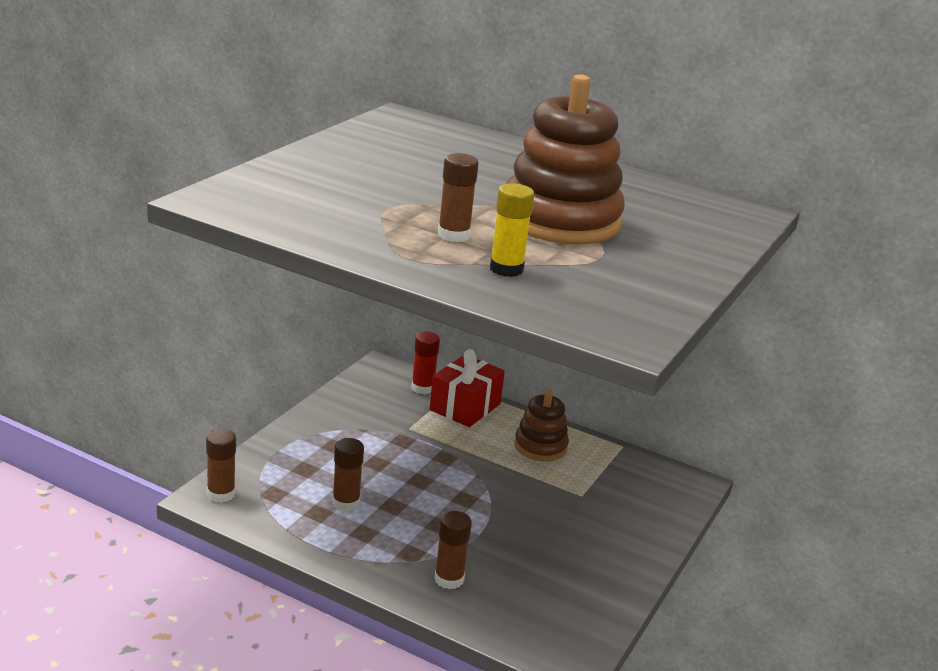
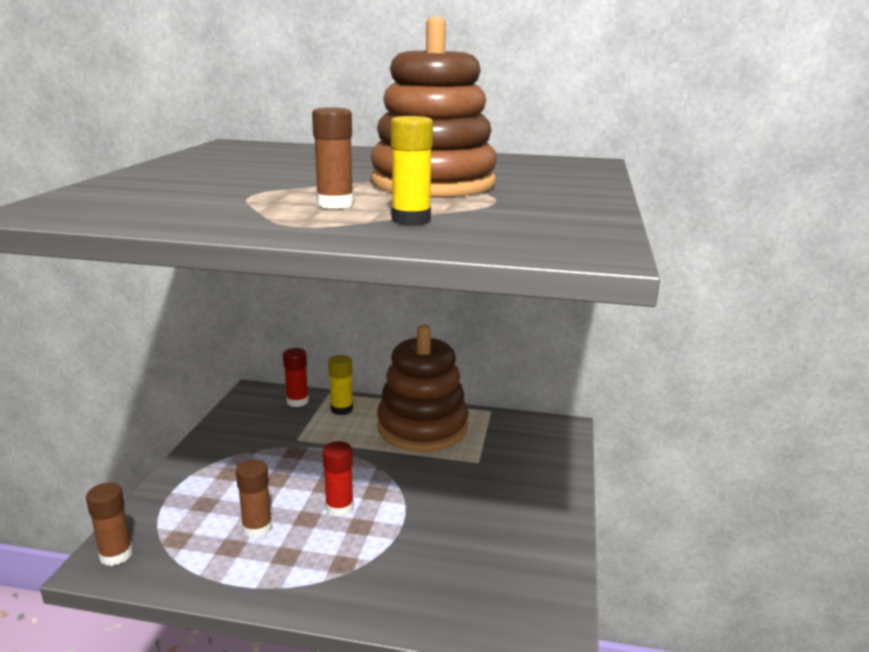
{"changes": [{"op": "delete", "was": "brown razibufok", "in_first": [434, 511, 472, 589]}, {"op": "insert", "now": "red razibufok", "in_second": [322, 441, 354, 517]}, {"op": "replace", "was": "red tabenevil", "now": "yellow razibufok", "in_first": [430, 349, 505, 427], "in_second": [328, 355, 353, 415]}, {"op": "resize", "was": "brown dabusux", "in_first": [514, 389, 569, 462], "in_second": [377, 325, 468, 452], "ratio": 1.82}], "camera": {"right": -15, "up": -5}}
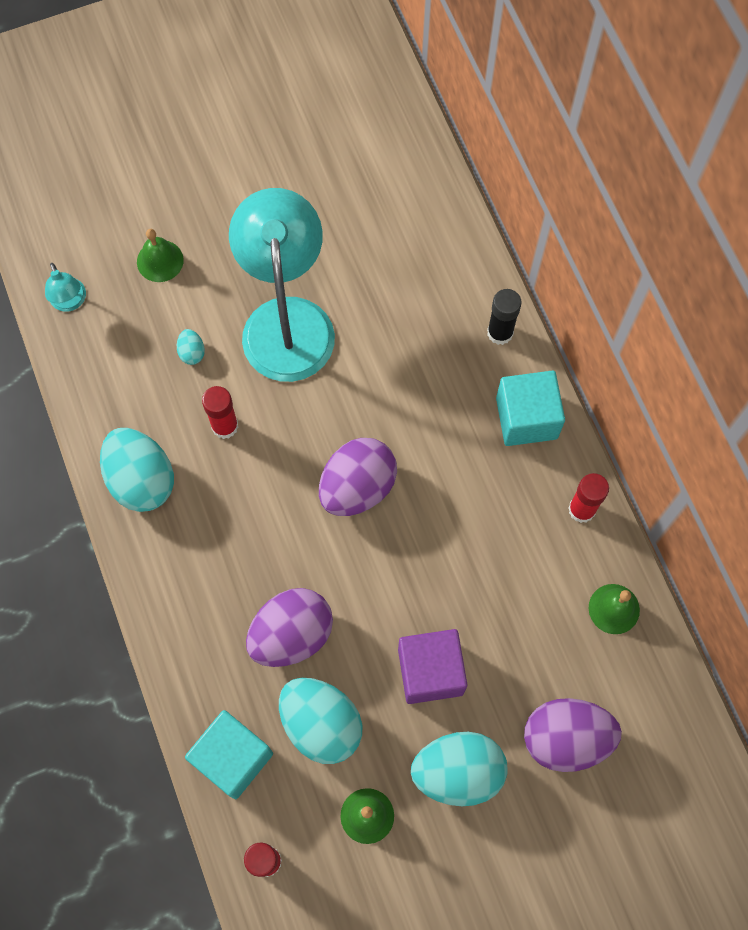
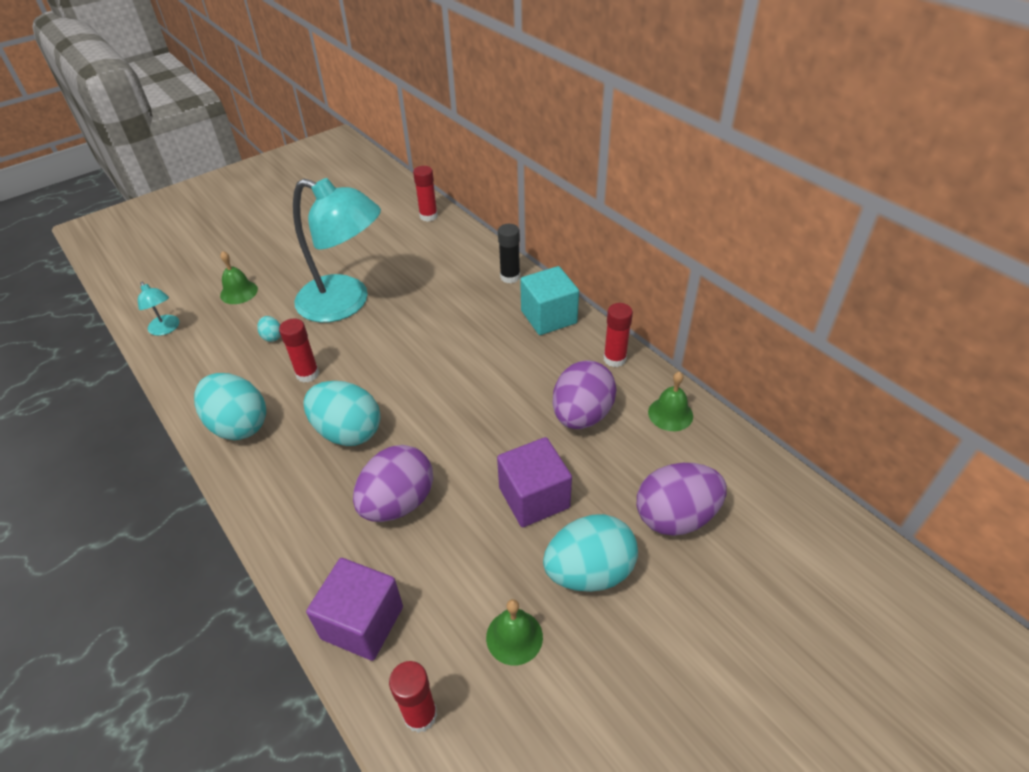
{"changes": [{"op": "insert", "now": "red razibufok", "in_second": [413, 166, 438, 222]}, {"op": "move", "was": "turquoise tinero", "in_first": [279, 678, 362, 764], "in_second": [303, 381, 381, 446]}, {"op": "move", "was": "purple tinero", "in_first": [319, 438, 397, 516], "in_second": [552, 360, 617, 429]}, {"op": "recolor", "was": "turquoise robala", "now": "purple robala", "in_first": [185, 710, 273, 799], "in_second": [306, 558, 403, 661]}, {"op": "rotate", "was": "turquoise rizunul", "in_first": [229, 188, 335, 382], "in_second": [293, 178, 381, 323], "clockwise": 135}], "camera": {"right": -15, "up": -25}}
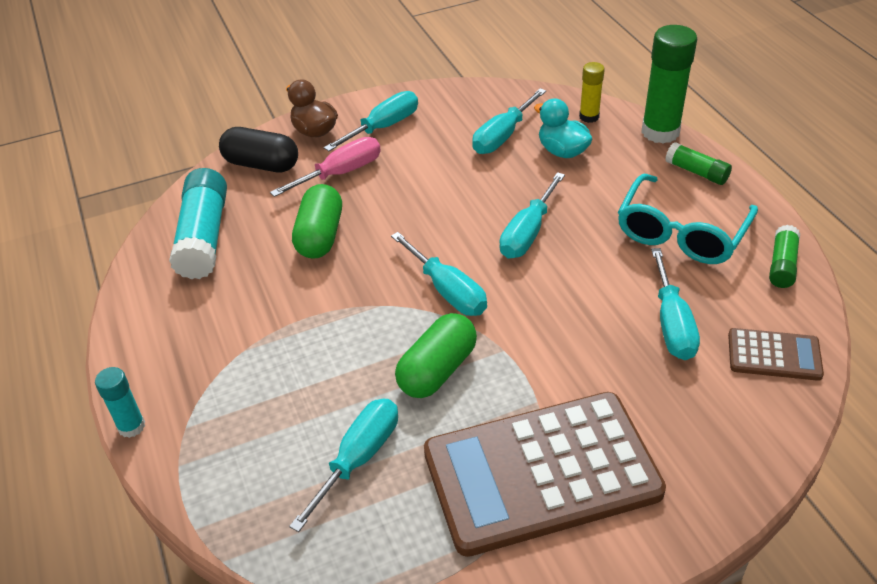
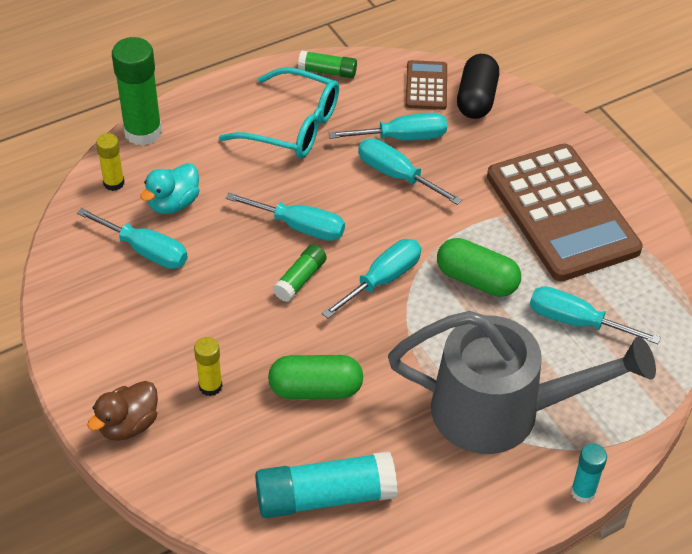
{"changes": [{"op": "insert", "now": "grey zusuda", "in_second": [388, 311, 656, 454]}, {"op": "move", "was": "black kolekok", "in_first": [219, 127, 298, 173], "in_second": [457, 54, 499, 119]}, {"op": "move", "was": "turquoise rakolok", "in_first": [324, 91, 418, 151], "in_second": [358, 139, 462, 205]}, {"op": "move", "was": "green razibufok", "in_first": [665, 142, 732, 185], "in_second": [273, 244, 327, 302]}, {"op": "replace", "was": "pink rakolok", "now": "yellow razibufok", "in_first": [270, 137, 381, 197], "in_second": [194, 337, 222, 396]}], "camera": {"right": -100, "up": 5}}
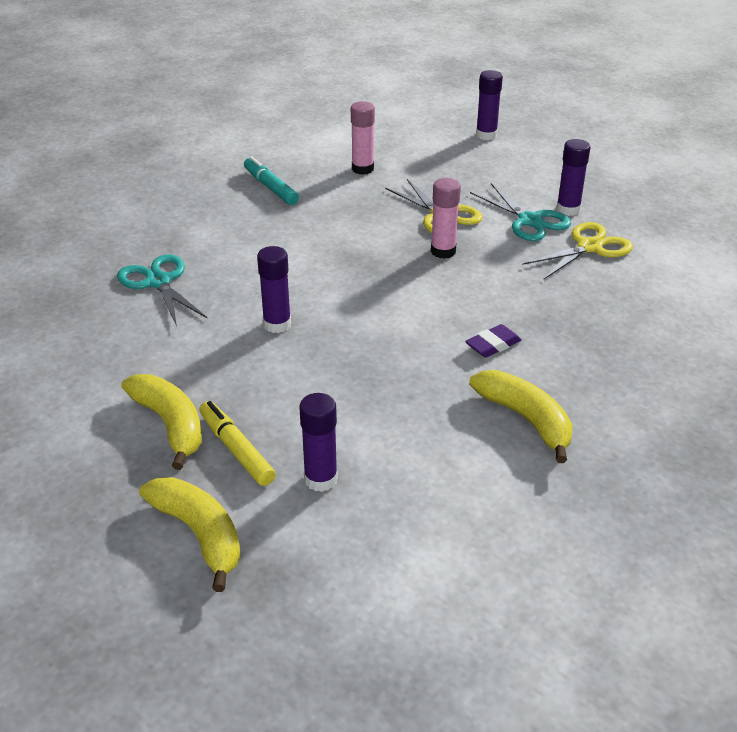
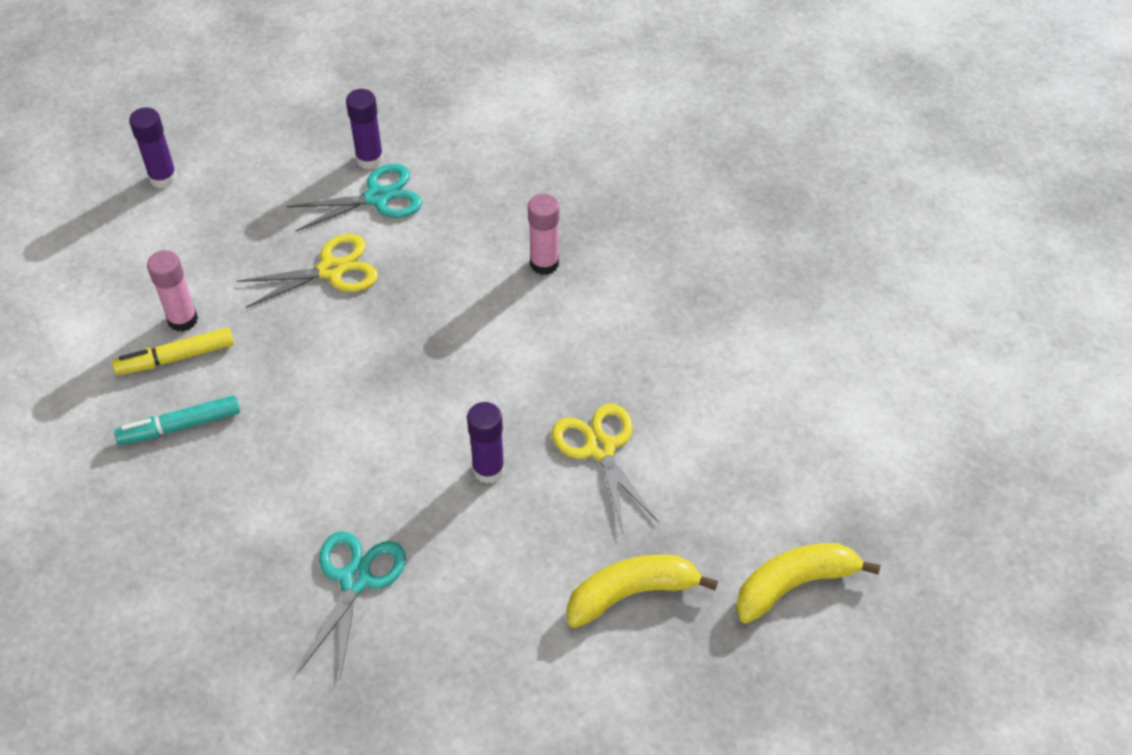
{"changes": [{"op": "delete", "was": "purple razibufok", "in_first": [299, 393, 338, 492]}, {"op": "delete", "was": "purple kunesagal", "in_first": [465, 324, 521, 357]}, {"op": "delete", "was": "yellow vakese", "in_first": [469, 370, 573, 463]}, {"op": "move", "was": "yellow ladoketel", "in_first": [200, 401, 276, 486], "in_second": [112, 328, 234, 375]}, {"op": "move", "was": "pink razibufok", "in_first": [431, 178, 461, 259], "in_second": [528, 194, 559, 275]}, {"op": "move", "was": "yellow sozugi", "in_first": [522, 222, 633, 280], "in_second": [552, 403, 659, 532]}, {"op": "rotate", "was": "turquoise sozugi", "in_first": [117, 254, 208, 326], "in_second": [300, 531, 406, 678], "clockwise": 120}], "camera": {"right": -75, "up": 15}}
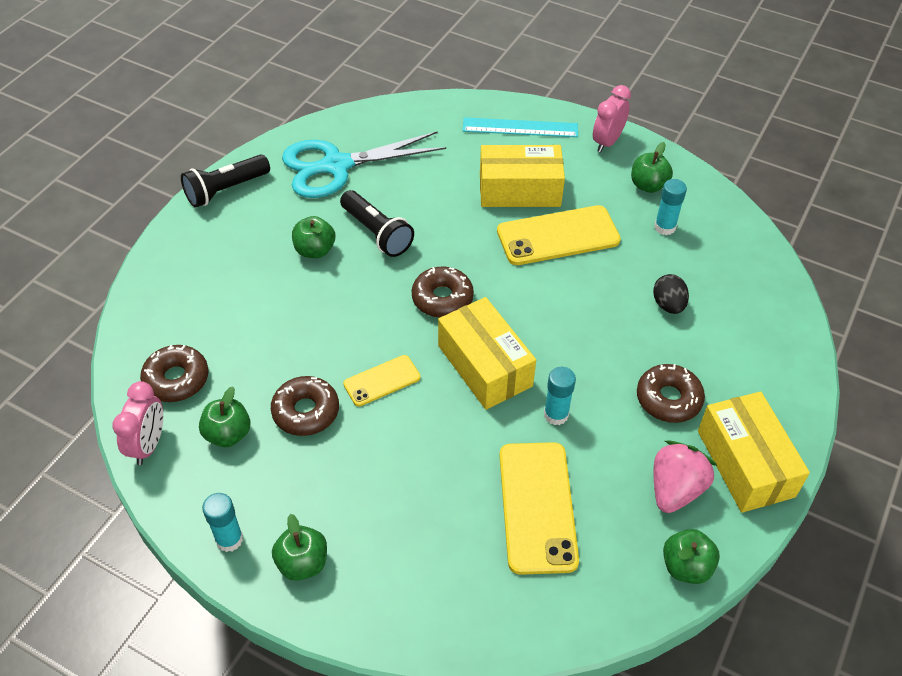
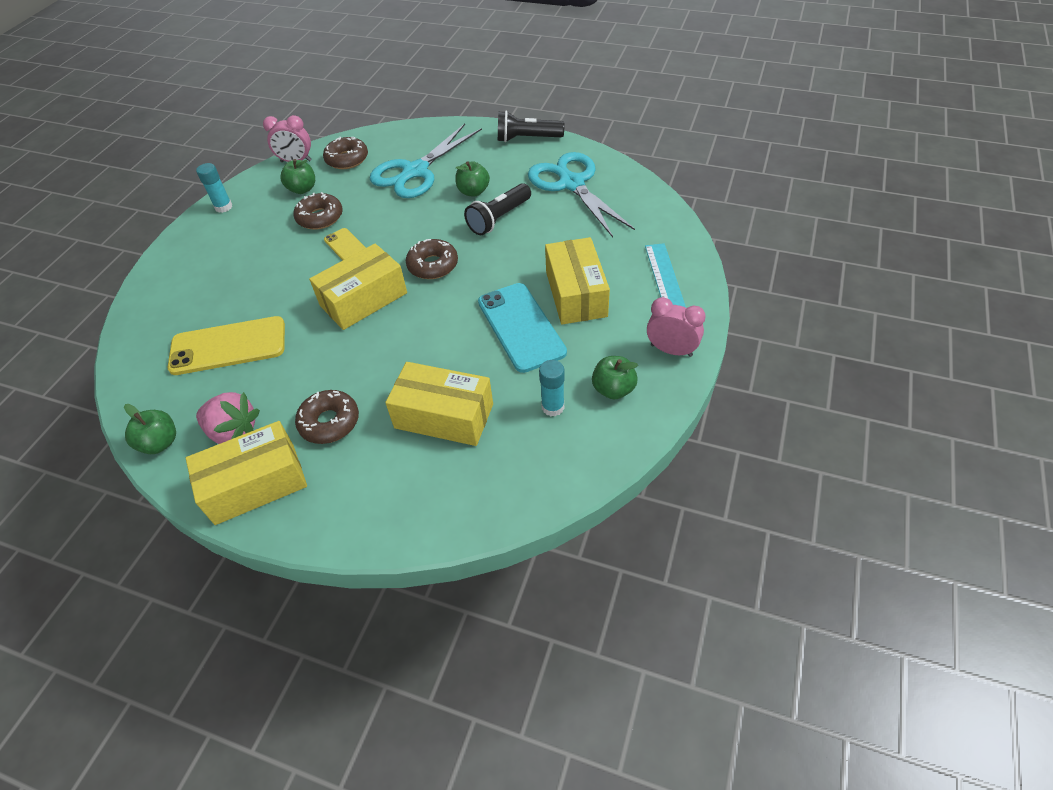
{"changes": [{"op": "delete", "was": "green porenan", "in_first": [272, 514, 327, 581]}, {"op": "delete", "was": "turquoise razibufok", "in_first": [544, 367, 576, 425]}, {"op": "insert", "now": "turquoise sozugi", "in_second": [370, 124, 482, 198]}, {"op": "replace", "was": "black tinero", "now": "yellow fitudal", "in_first": [653, 274, 689, 314], "in_second": [385, 362, 493, 446]}, {"op": "recolor", "was": "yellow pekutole", "now": "turquoise pekutole", "in_first": [497, 205, 621, 265], "in_second": [478, 283, 567, 373]}, {"op": "rotate", "was": "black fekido", "in_first": [181, 154, 270, 208], "in_second": [498, 111, 564, 142], "clockwise": -45}], "camera": {"right": 85, "up": 0}}
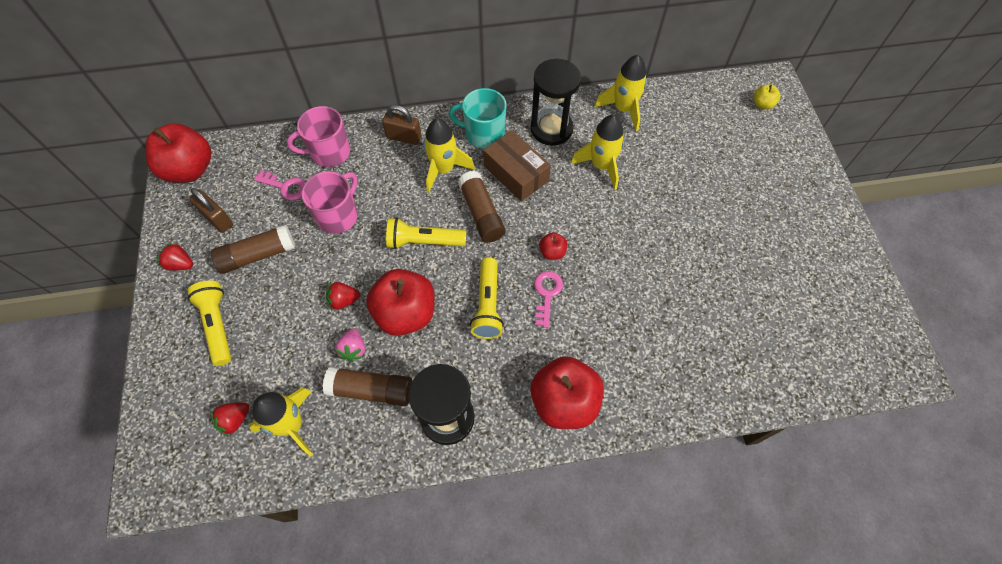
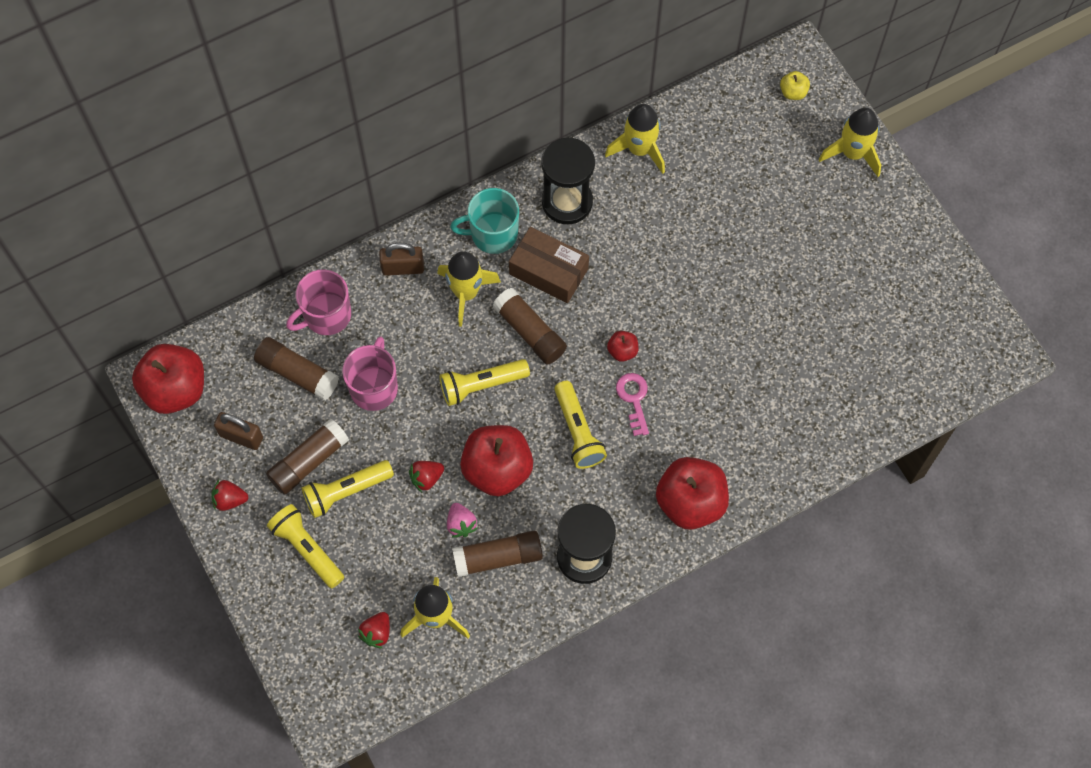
{"changes": [{"op": "insert", "now": "yellow fekido", "in_second": [301, 460, 394, 518]}, {"op": "move", "was": "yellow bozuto", "in_first": [571, 115, 625, 190], "in_second": [819, 108, 881, 177]}, {"op": "replace", "was": "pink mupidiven", "now": "brown razibufok", "in_first": [254, 170, 306, 200], "in_second": [254, 337, 339, 400]}], "camera": {"right": -20, "up": 5}}
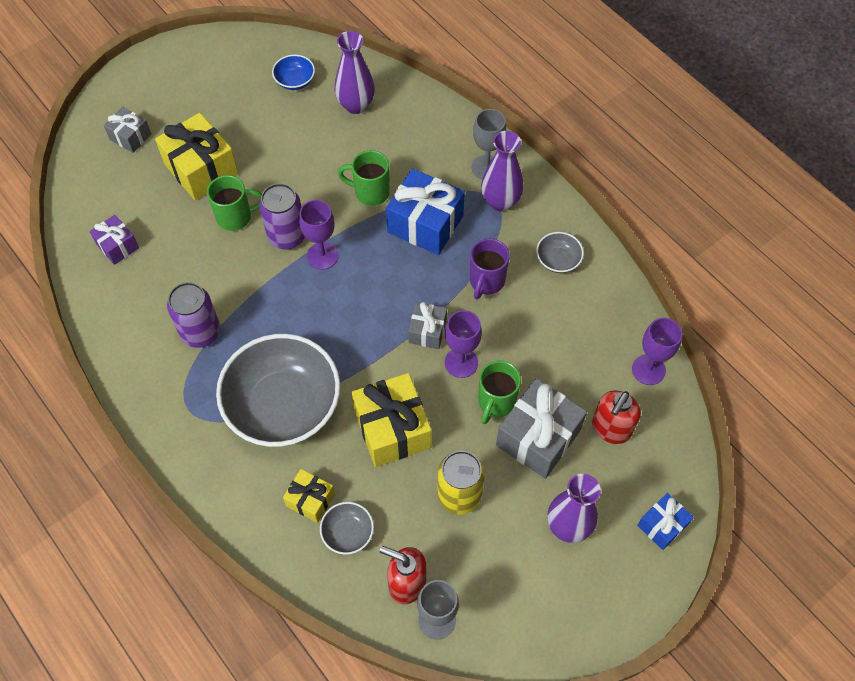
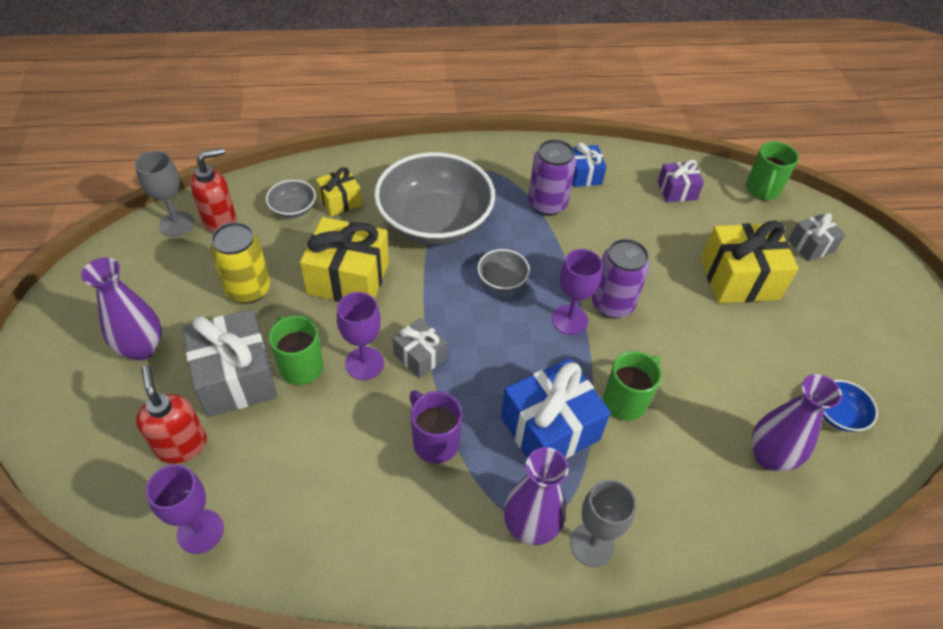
{"changes": [{"op": "move", "was": "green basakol", "in_first": [207, 175, 262, 231], "in_second": [746, 141, 799, 200]}, {"op": "move", "was": "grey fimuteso", "in_first": [536, 232, 584, 273], "in_second": [478, 249, 530, 292]}, {"op": "move", "was": "blue tabenevil", "in_first": [637, 493, 694, 550], "in_second": [572, 142, 606, 187]}], "camera": {"right": 120, "up": -10}}
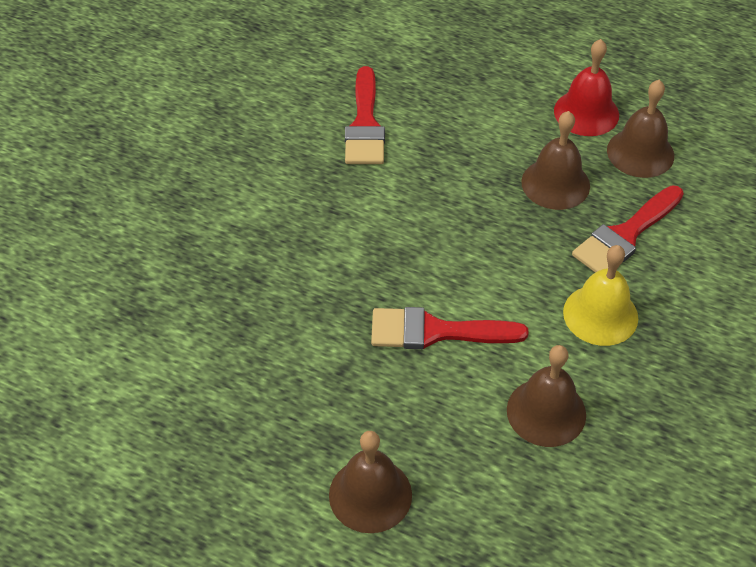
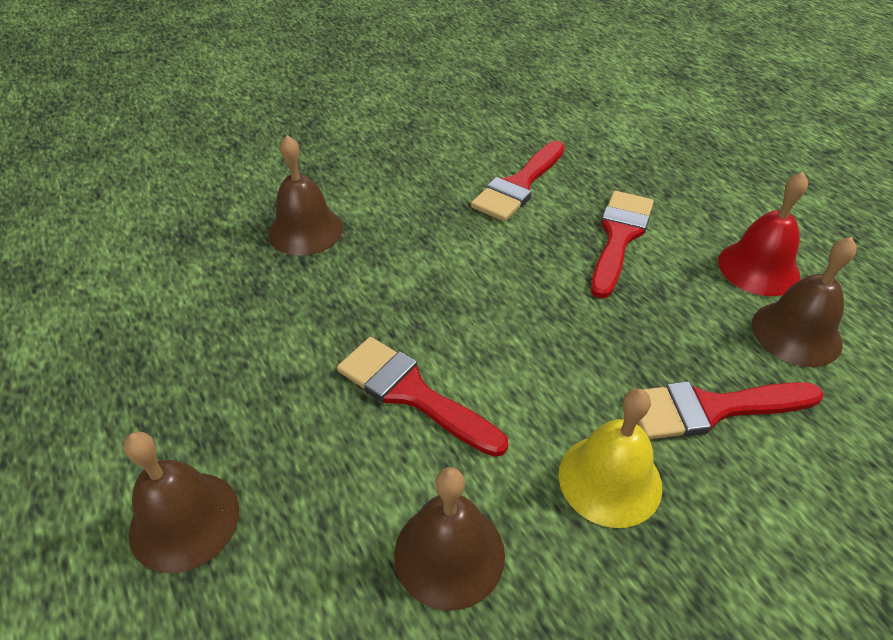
{"changes": [{"op": "insert", "now": "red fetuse", "in_second": [591, 191, 654, 298]}, {"op": "move", "was": "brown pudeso", "in_first": [521, 111, 590, 210], "in_second": [268, 135, 343, 256]}], "camera": {"right": 35, "up": -5}}
